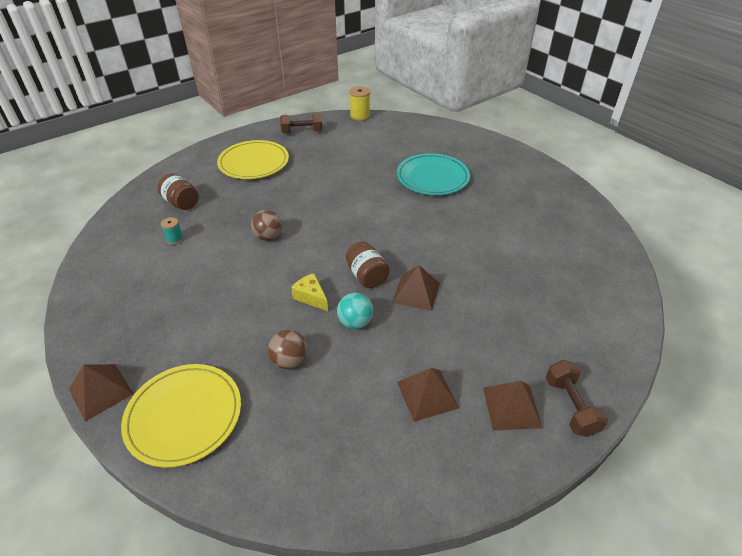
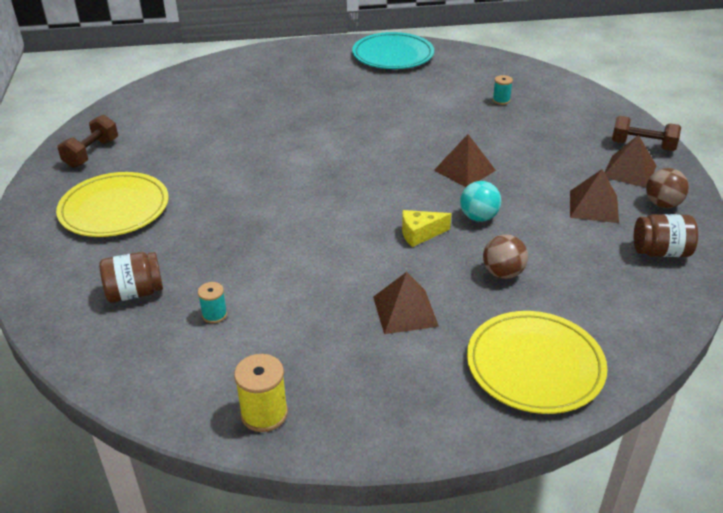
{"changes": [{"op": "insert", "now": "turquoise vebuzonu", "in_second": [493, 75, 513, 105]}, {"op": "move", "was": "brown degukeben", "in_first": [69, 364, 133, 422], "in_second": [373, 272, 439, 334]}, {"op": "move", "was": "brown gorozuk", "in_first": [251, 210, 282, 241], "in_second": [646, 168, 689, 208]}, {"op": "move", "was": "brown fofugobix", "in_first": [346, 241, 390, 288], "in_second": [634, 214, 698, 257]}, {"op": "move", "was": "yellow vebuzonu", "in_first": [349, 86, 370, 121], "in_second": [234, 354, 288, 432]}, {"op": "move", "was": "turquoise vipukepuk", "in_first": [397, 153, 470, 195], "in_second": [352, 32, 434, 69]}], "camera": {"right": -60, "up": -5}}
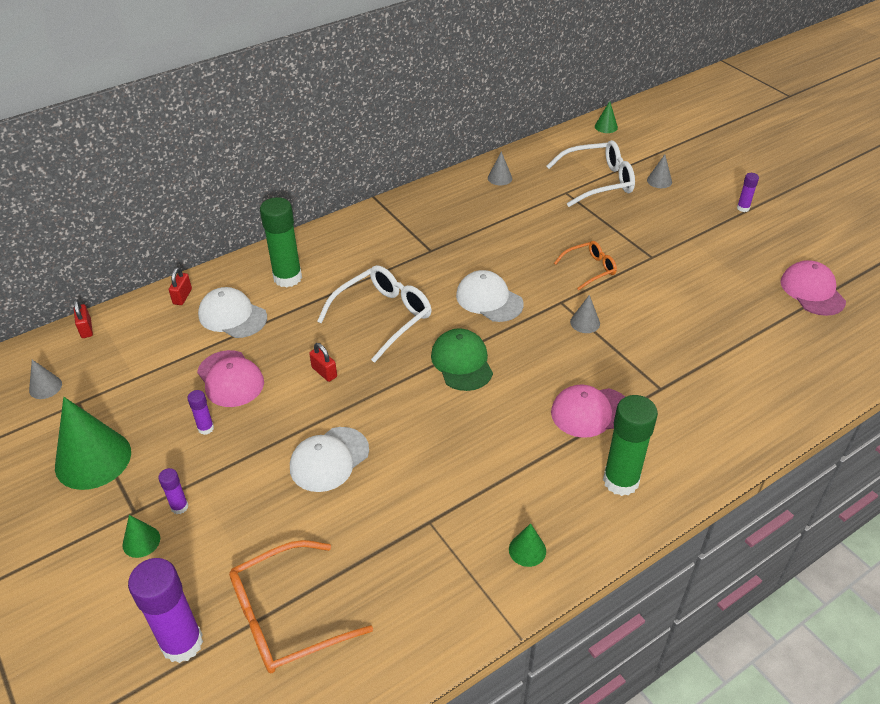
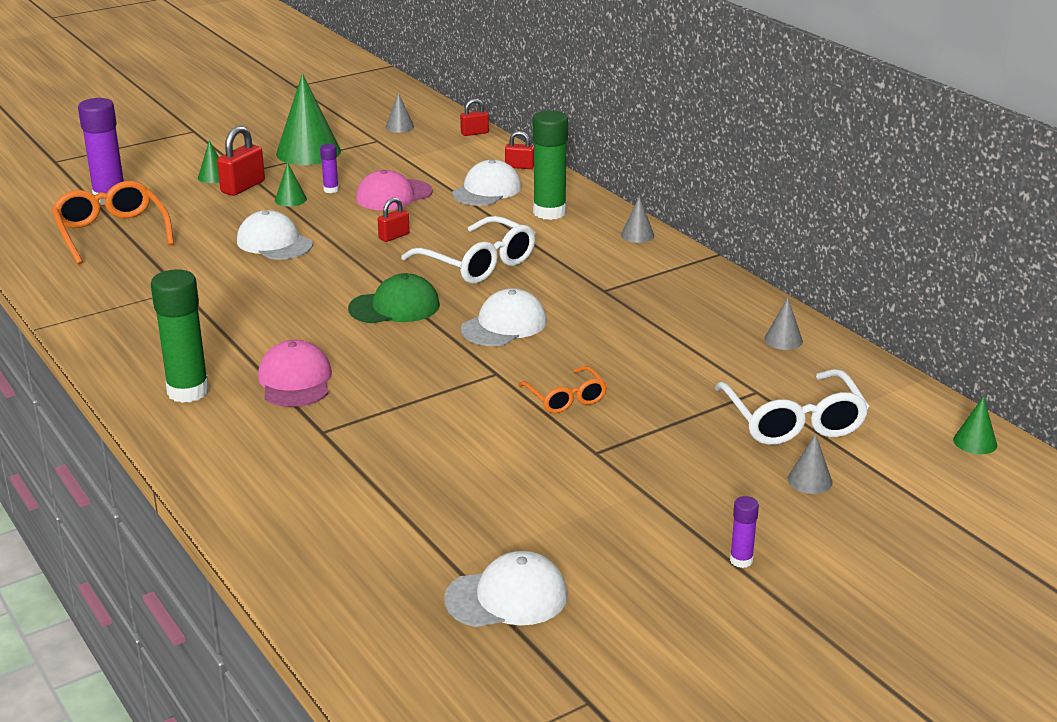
{"changes": [{"op": "move", "was": "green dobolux", "in_first": [509, 523, 546, 567], "in_second": [275, 162, 307, 207]}, {"op": "move", "was": "grey dobolux", "in_first": [570, 295, 600, 333], "in_second": [621, 196, 654, 243]}, {"op": "replace", "was": "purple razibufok", "now": "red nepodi", "in_first": [158, 468, 188, 514], "in_second": [217, 126, 265, 196]}, {"op": "recolor", "was": "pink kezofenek", "now": "white kezofenek", "in_first": [781, 260, 846, 316], "in_second": [444, 551, 568, 627]}], "camera": {"right": 90, "up": -15}}
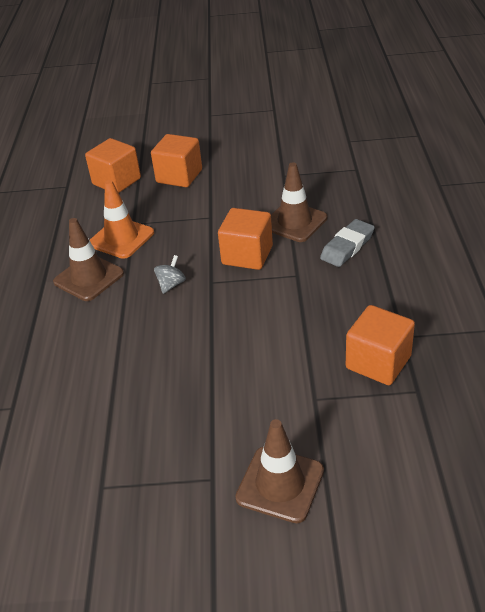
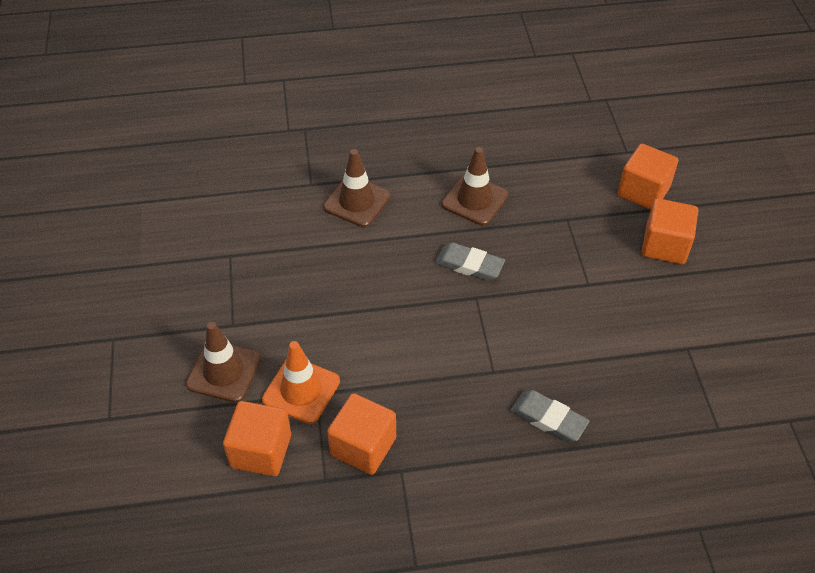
{"changes": [{"op": "move", "was": "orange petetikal", "in_first": [90, 180, 154, 259], "in_second": [262, 341, 340, 424]}, {"op": "move", "was": "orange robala", "in_first": [218, 208, 273, 270], "in_second": [223, 401, 291, 476]}, {"op": "move", "was": "brown petetikal", "in_first": [271, 162, 327, 242], "in_second": [323, 149, 391, 227]}, {"op": "replace", "was": "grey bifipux", "now": "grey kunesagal", "in_first": [154, 255, 186, 294], "in_second": [435, 243, 505, 281]}], "camera": {"right": 80, "up": 10}}
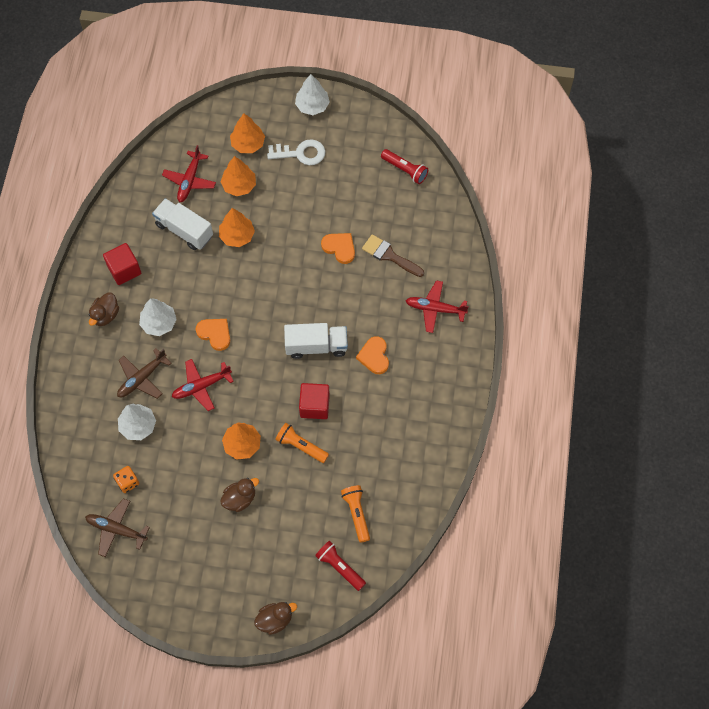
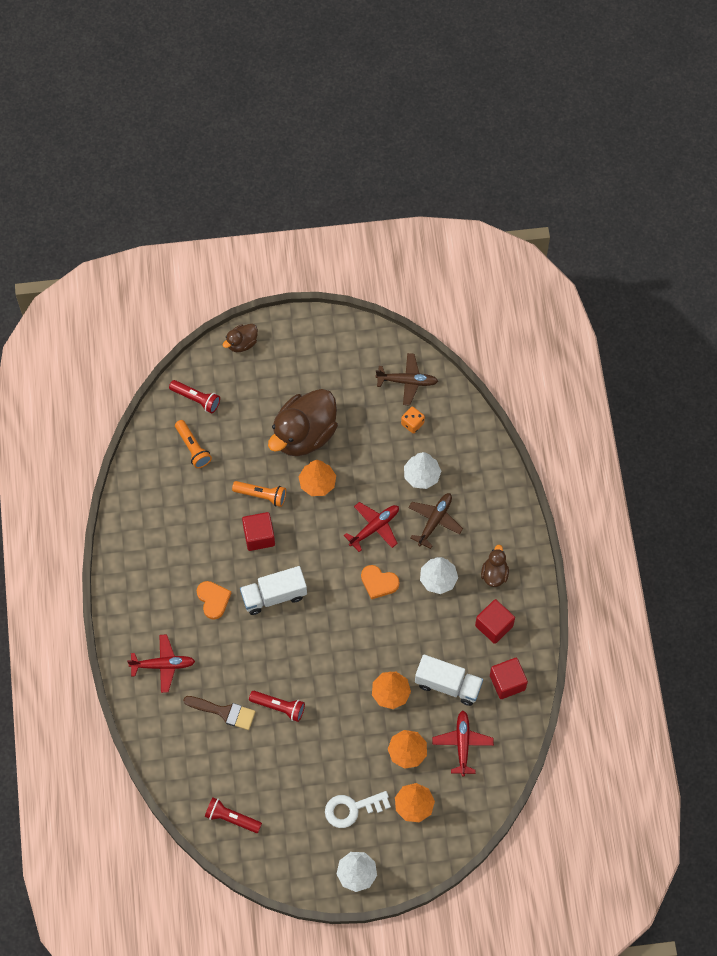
{"changes": [{"op": "insert", "now": "red robala", "in_second": [490, 658, 528, 699]}, {"op": "replace", "was": "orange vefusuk", "now": "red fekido", "in_first": [321, 233, 355, 264], "in_second": [249, 691, 305, 722]}, {"op": "resize", "was": "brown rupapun", "in_first": [220, 478, 259, 512], "in_second": [268, 389, 338, 456], "ratio": 2.13}], "camera": {"right": 165, "up": 0}}
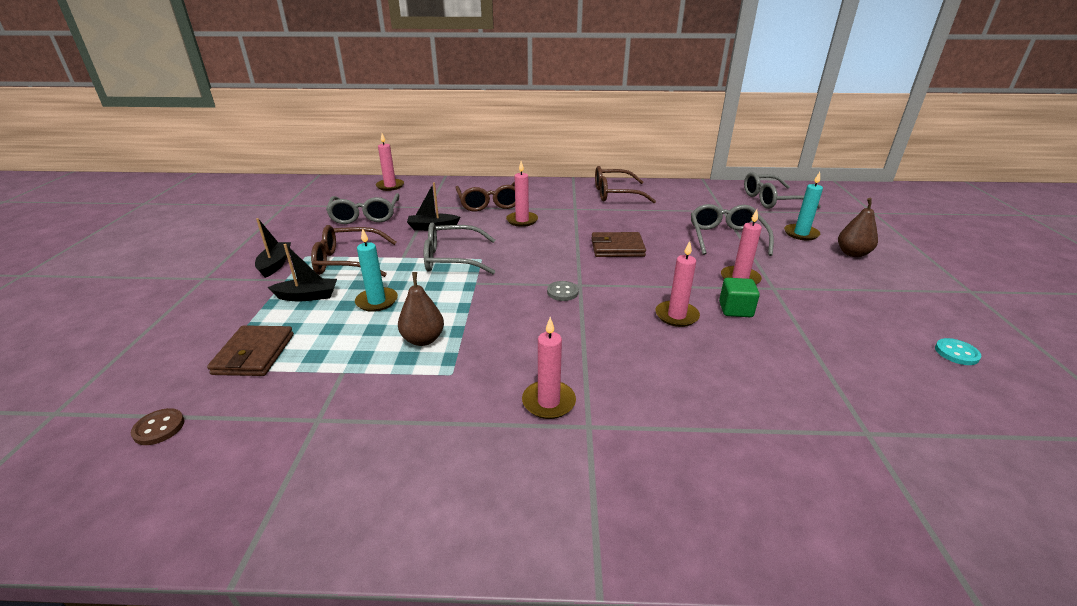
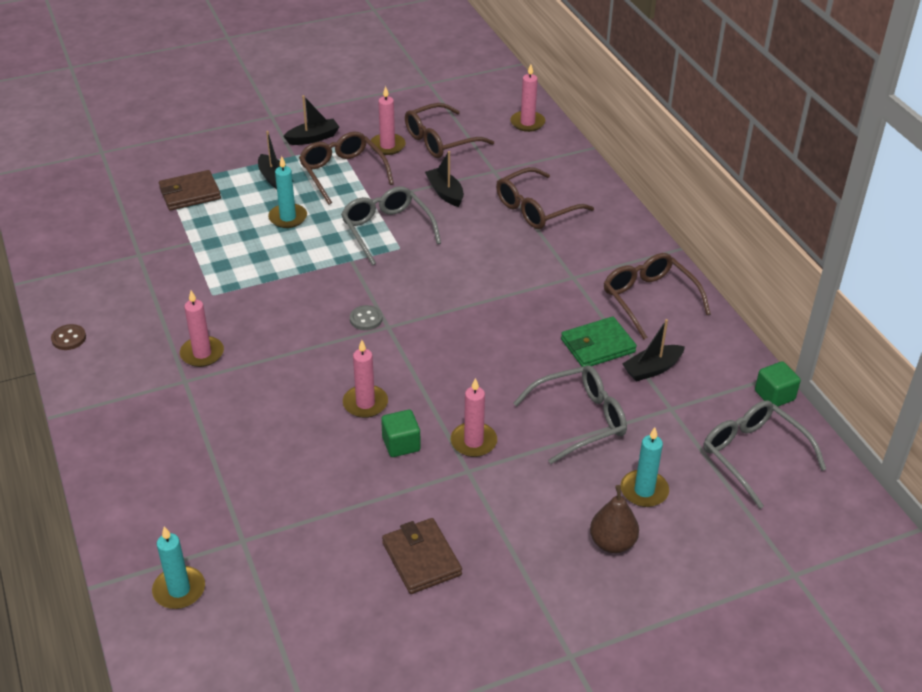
{"changes": [{"op": "delete", "was": "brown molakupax", "in_first": [398, 272, 444, 346]}, {"op": "delete", "was": "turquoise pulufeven", "in_first": [935, 338, 981, 365]}, {"op": "insert", "now": "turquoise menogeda", "in_second": [152, 526, 205, 609]}, {"op": "insert", "now": "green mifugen", "in_second": [561, 316, 637, 367]}, {"op": "insert", "now": "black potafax", "in_second": [622, 319, 685, 382]}, {"op": "insert", "now": "green robala", "in_second": [755, 361, 801, 407]}, {"op": "move", "was": "brown pulufeven", "in_first": [131, 408, 185, 445], "in_second": [51, 324, 86, 350]}, {"op": "move", "was": "pink menogeda", "in_first": [506, 161, 538, 227], "in_second": [370, 86, 406, 155]}, {"op": "move", "was": "brown mifugen", "in_first": [591, 232, 646, 257], "in_second": [382, 518, 462, 594]}, {"op": "recolor", "was": "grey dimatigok", "now": "brown dimatigok", "in_first": [326, 193, 399, 224], "in_second": [405, 103, 494, 158]}], "camera": {"right": 65, "up": 10}}
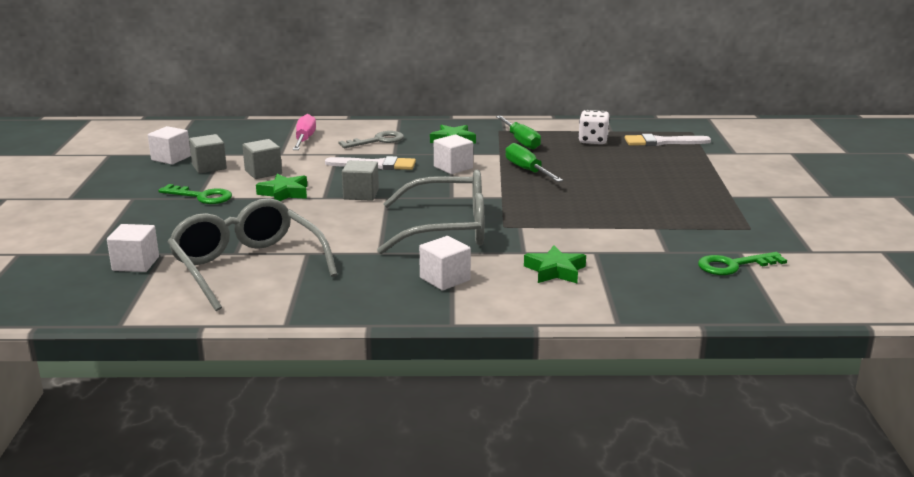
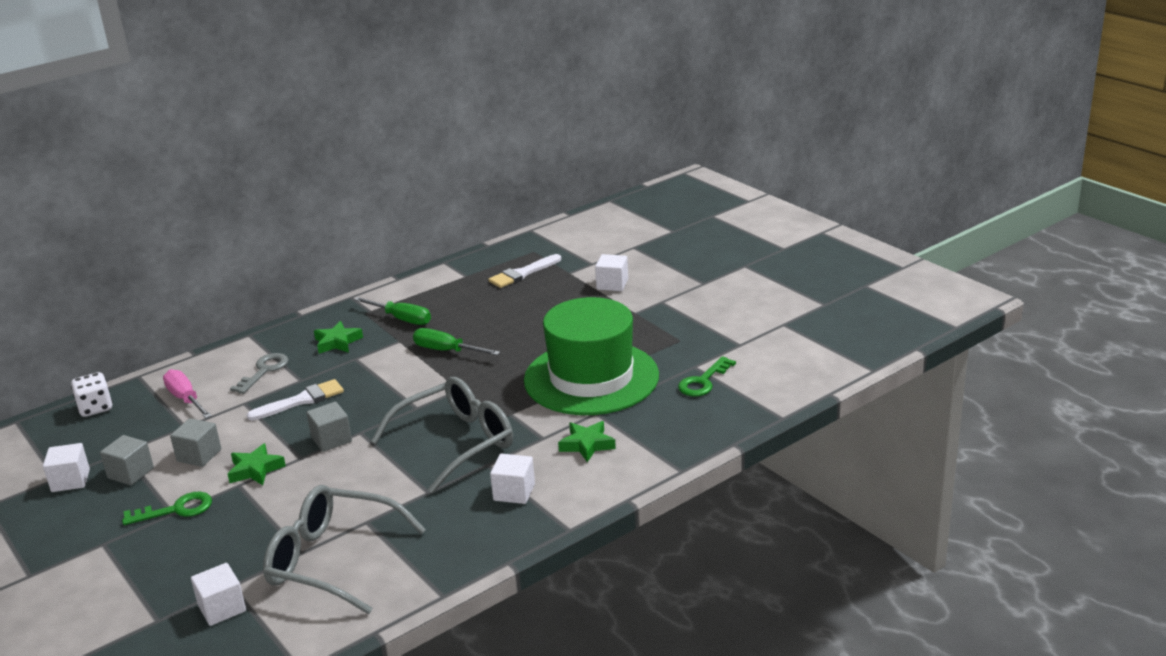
{"changes": [{"op": "insert", "now": "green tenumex", "in_second": [524, 297, 659, 415]}, {"op": "move", "was": "white robala", "in_first": [434, 134, 473, 174], "in_second": [595, 254, 628, 291]}, {"op": "move", "was": "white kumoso", "in_first": [578, 110, 610, 144], "in_second": [71, 372, 113, 417]}], "camera": {"right": -35, "up": 5}}
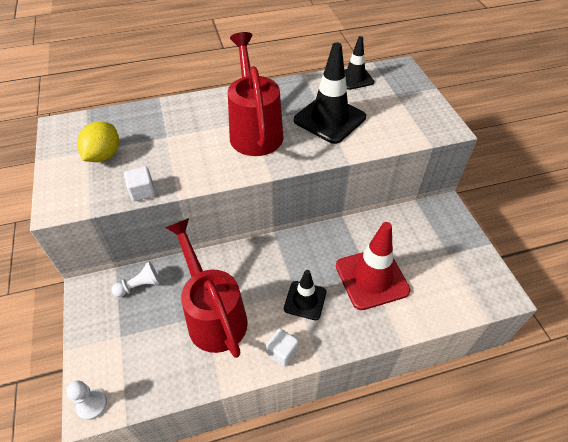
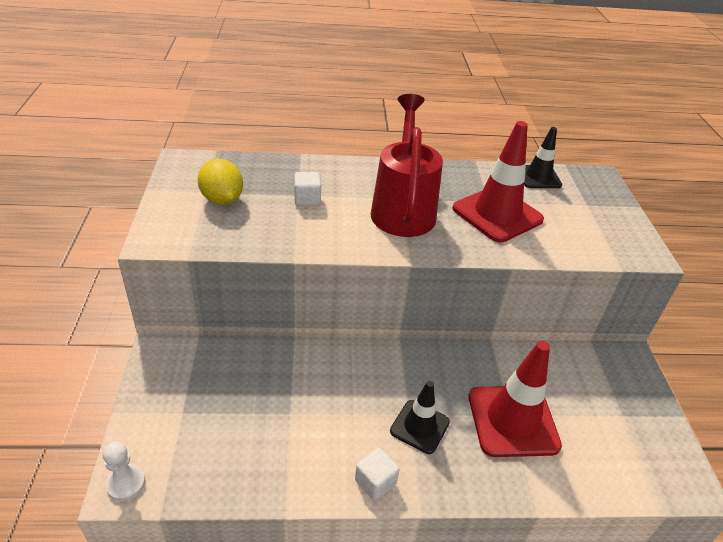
{"changes": [{"op": "delete", "was": "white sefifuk", "in_first": [112, 262, 160, 297]}, {"op": "delete", "was": "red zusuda", "in_first": [165, 218, 248, 358]}, {"op": "move", "was": "white robala", "in_first": [124, 166, 155, 202], "in_second": [294, 172, 321, 206]}, {"op": "recolor", "was": "black petetikal", "now": "red petetikal", "in_first": [294, 42, 366, 144], "in_second": [453, 121, 544, 242]}, {"op": "rotate", "was": "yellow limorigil", "in_first": [77, 122, 119, 162], "in_second": [198, 159, 243, 205], "clockwise": -60}], "camera": {"right": 10, "up": -10}}
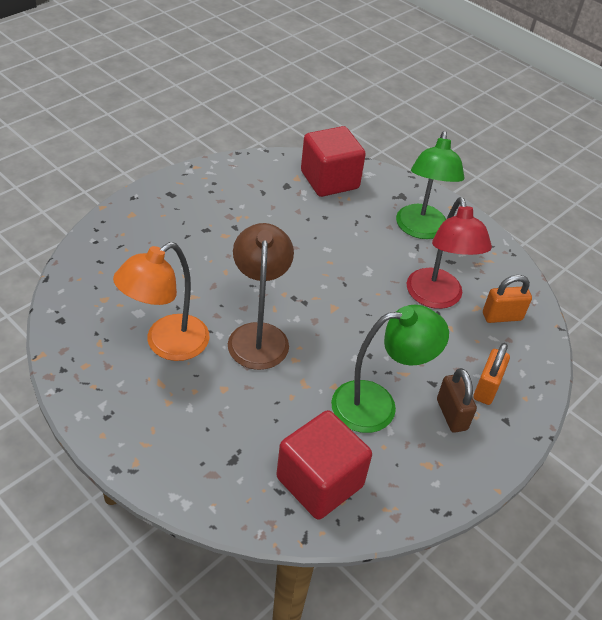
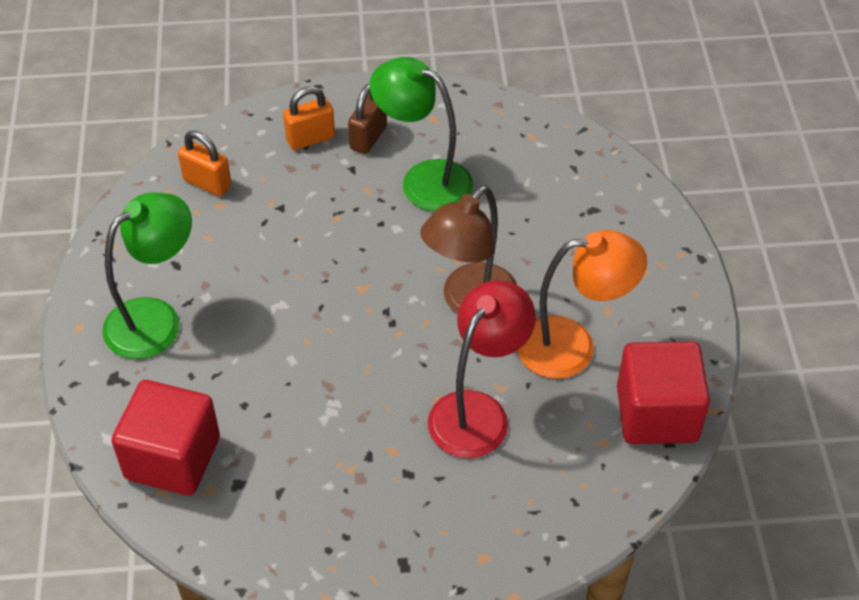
{"changes": [{"op": "move", "was": "red robala", "in_first": [276, 410, 372, 520], "in_second": [617, 341, 710, 444]}, {"op": "move", "was": "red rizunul", "in_first": [407, 197, 492, 309], "in_second": [428, 280, 536, 458]}], "camera": {"right": -135, "up": 5}}
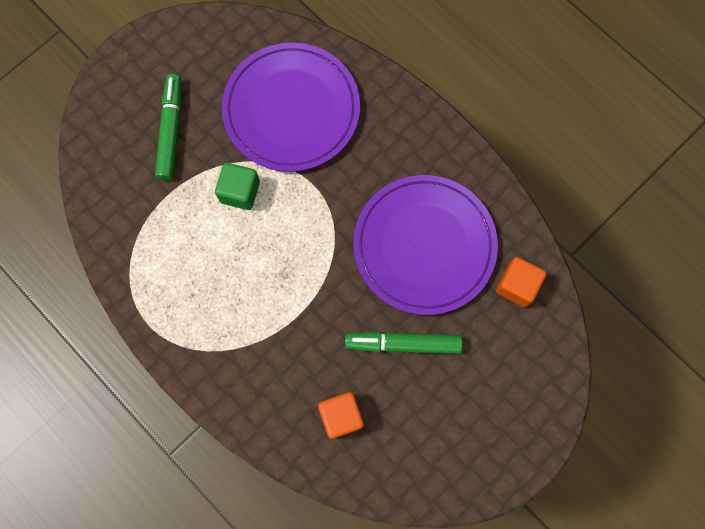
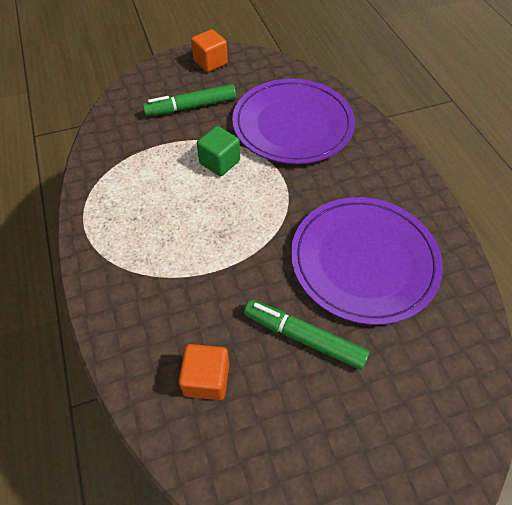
{"changes": [{"op": "move", "was": "orange robala", "in_first": [496, 257, 547, 307], "in_second": [191, 29, 228, 72]}, {"op": "rotate", "was": "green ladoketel", "in_first": [155, 74, 181, 180], "in_second": [143, 84, 236, 116], "clockwise": -135}], "camera": {"right": 25, "up": -20}}
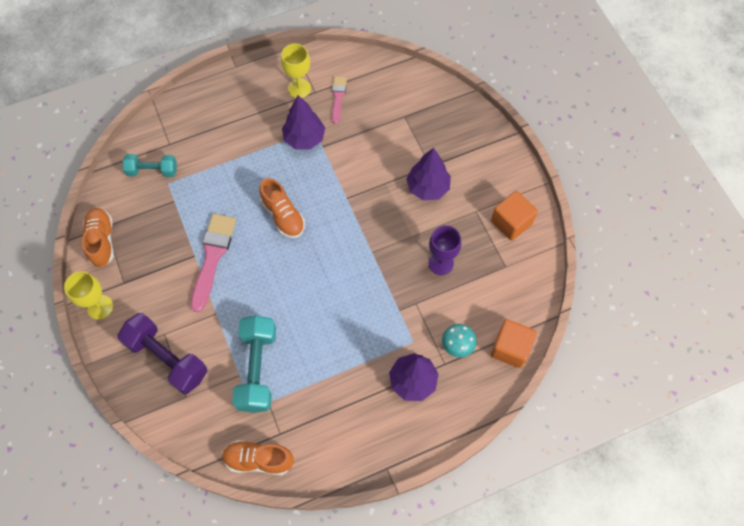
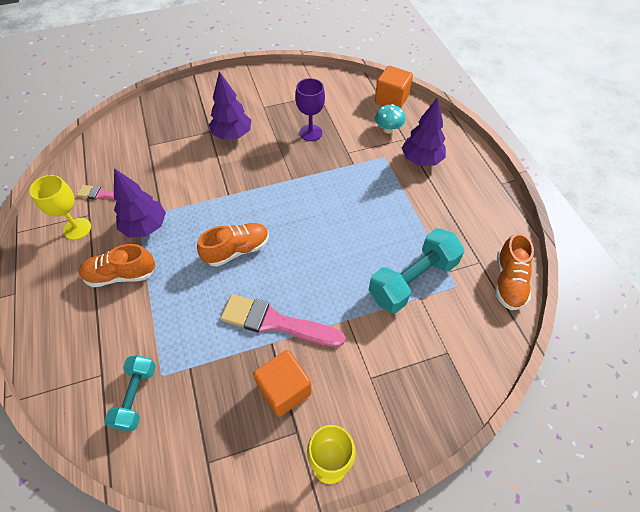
{"changes": [{"op": "delete", "was": "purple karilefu", "in_first": [117, 313, 207, 394]}, {"op": "move", "was": "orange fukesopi", "in_first": [82, 208, 114, 267], "in_second": [79, 244, 156, 287]}, {"op": "move", "was": "orange robala", "in_first": [491, 191, 538, 241], "in_second": [253, 350, 312, 417]}, {"op": "rotate", "was": "turquoise karilefu", "in_first": [232, 315, 276, 413], "in_second": [369, 228, 465, 313], "clockwise": -45}], "camera": {"right": -85, "up": -10}}
